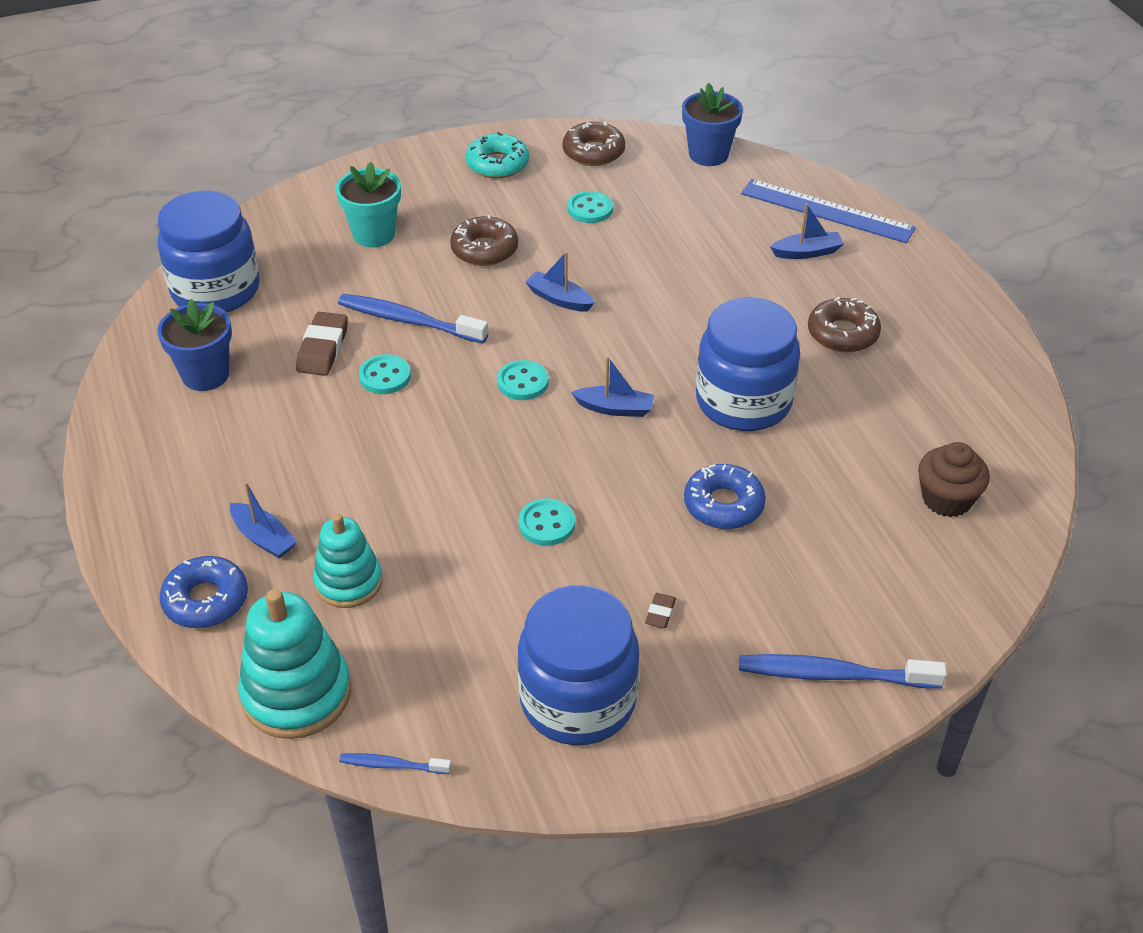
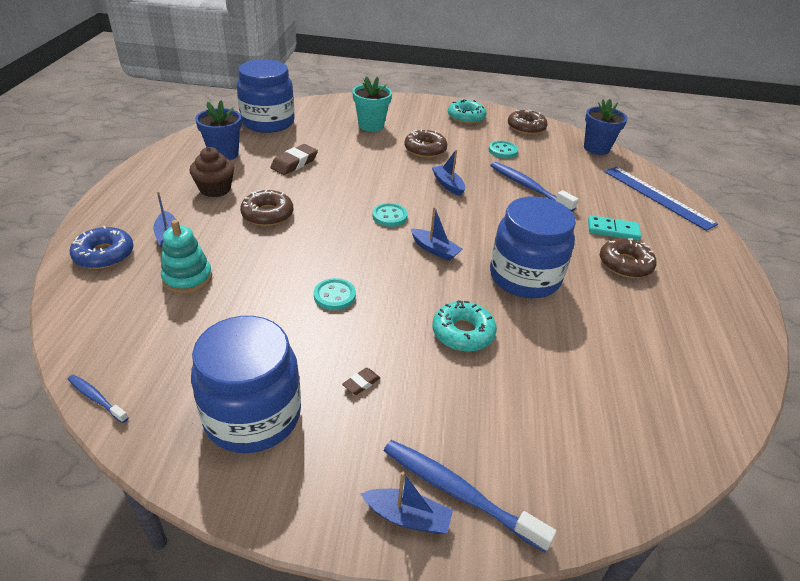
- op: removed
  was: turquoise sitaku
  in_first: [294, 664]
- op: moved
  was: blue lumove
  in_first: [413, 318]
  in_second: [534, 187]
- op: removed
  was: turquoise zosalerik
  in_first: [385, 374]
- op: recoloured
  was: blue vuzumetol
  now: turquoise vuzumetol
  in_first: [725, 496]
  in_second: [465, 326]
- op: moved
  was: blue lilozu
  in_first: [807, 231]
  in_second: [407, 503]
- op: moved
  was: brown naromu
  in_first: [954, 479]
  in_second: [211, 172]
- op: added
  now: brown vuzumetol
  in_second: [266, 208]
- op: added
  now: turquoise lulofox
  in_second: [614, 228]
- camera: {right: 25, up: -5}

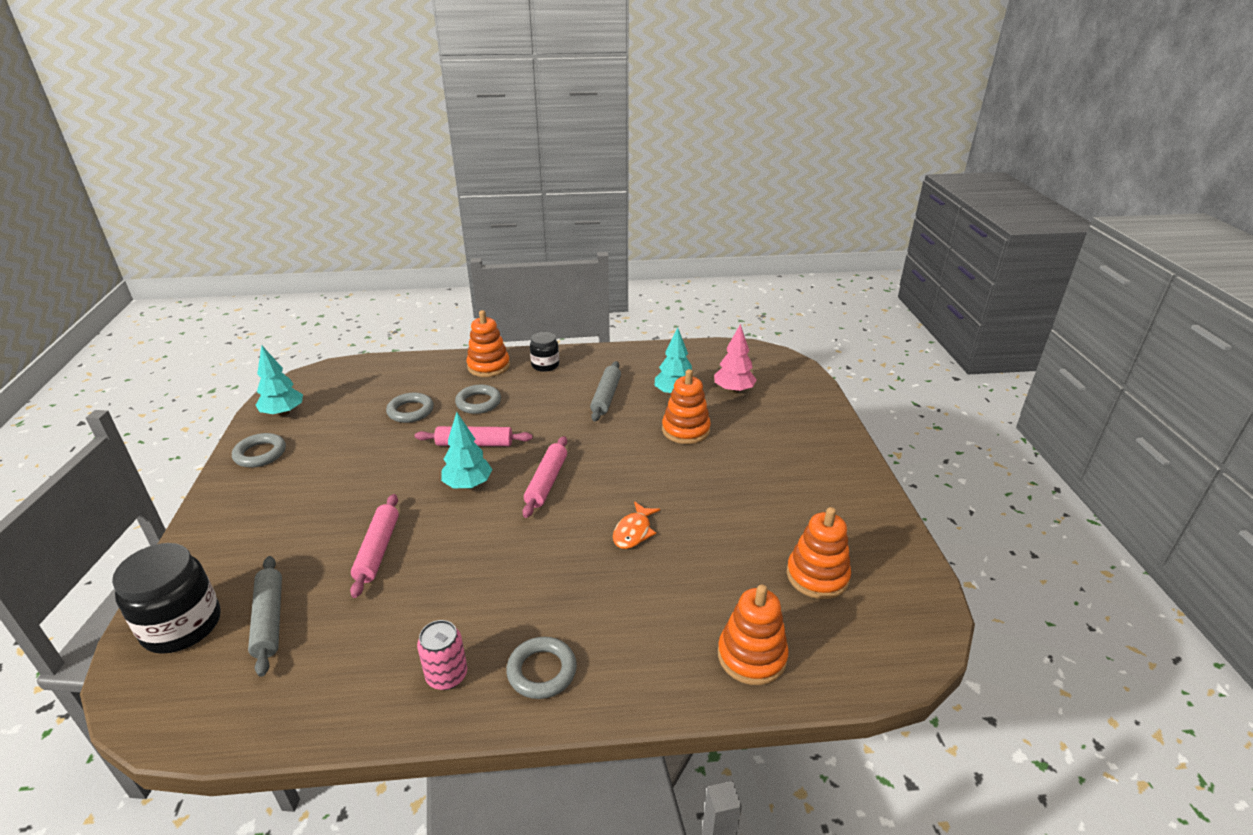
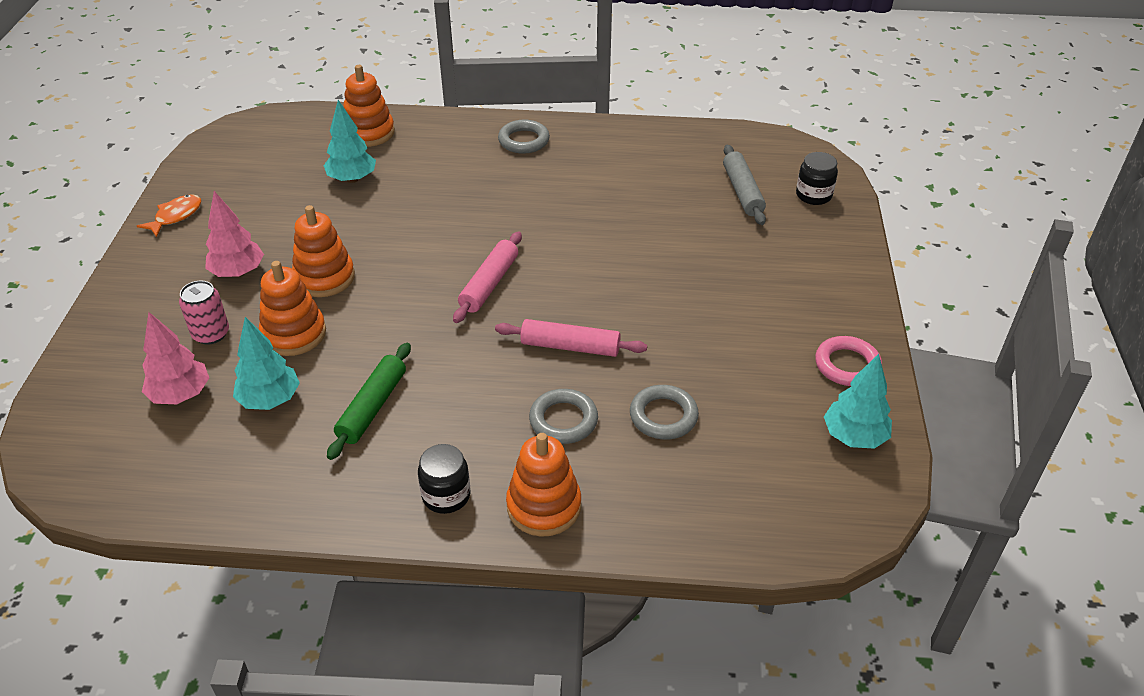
- op: resized
  was: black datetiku
  in_first: [166, 598]
  in_second: [817, 178]
  ratio: 0.59
- op: recoloured
  was: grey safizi
  now: pink safizi
  in_first: [259, 450]
  in_second: [848, 361]
- op: removed
  was: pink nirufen
  in_first: [374, 546]
- op: moved
  was: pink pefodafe
  in_first: [442, 655]
  in_second: [204, 312]
- op: moved
  was: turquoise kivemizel
  in_first: [467, 450]
  in_second: [350, 141]
- op: recoloured
  was: grey nirufen
  now: green nirufen
  in_first: [605, 391]
  in_second: [369, 401]
- op: moved
  was: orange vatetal
  in_first: [636, 525]
  in_second: [169, 215]
- op: moved
  was: orange sitaku
  in_first: [819, 553]
  in_second: [323, 251]
- op: added
  now: pink kivemizel
  in_second: [234, 234]
- camera: {right: -170, up: 10}

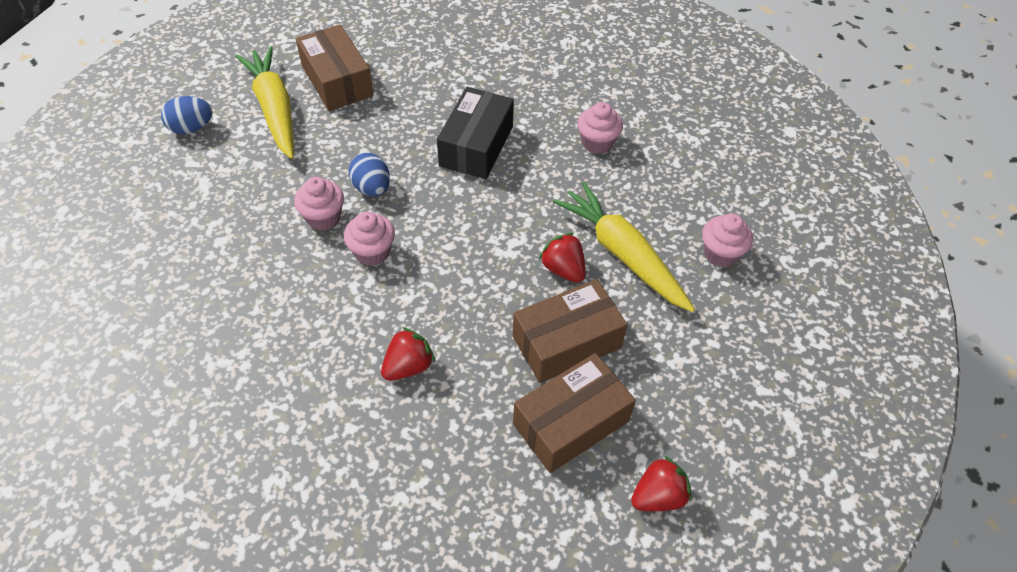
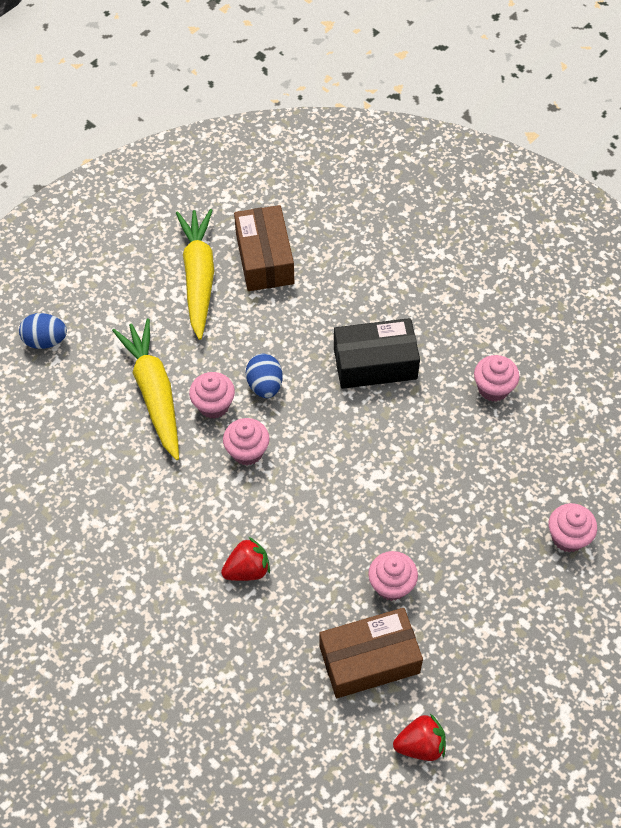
- op: moved
  was: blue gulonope
  in_first: [186, 115]
  in_second: [43, 331]
- op: turned
  was: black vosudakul
  in_first: [475, 133]
  in_second: [377, 353]
  clockwise: 45
- op: replaced
  was: brown vosudakul
  now: pink naromu
  in_first: [570, 331]
  in_second: [393, 576]
- op: removed
  was: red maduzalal
  in_first: [562, 258]
- op: moved
  was: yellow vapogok
  in_first: [624, 247]
  in_second: [145, 389]
- camera: {right: 20, up: 5}

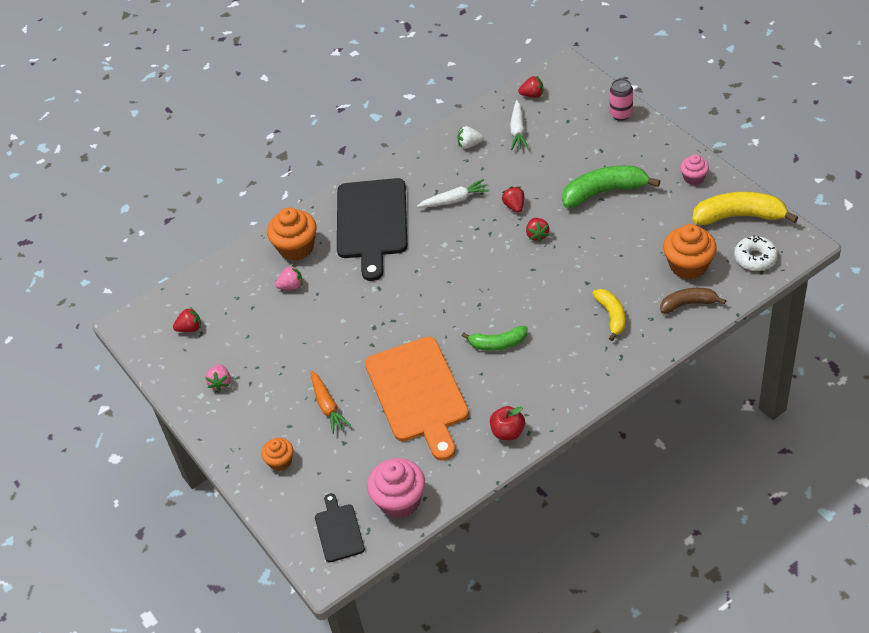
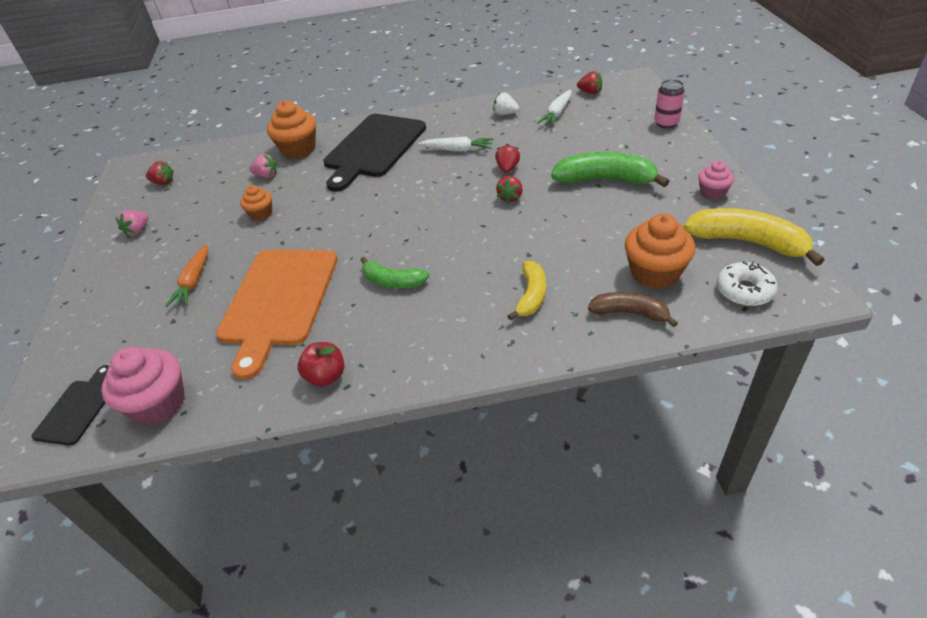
- op: moved
  was: orange naromu
  in_first: [277, 454]
  in_second: [256, 203]
- camera: {right: 25, up: -5}

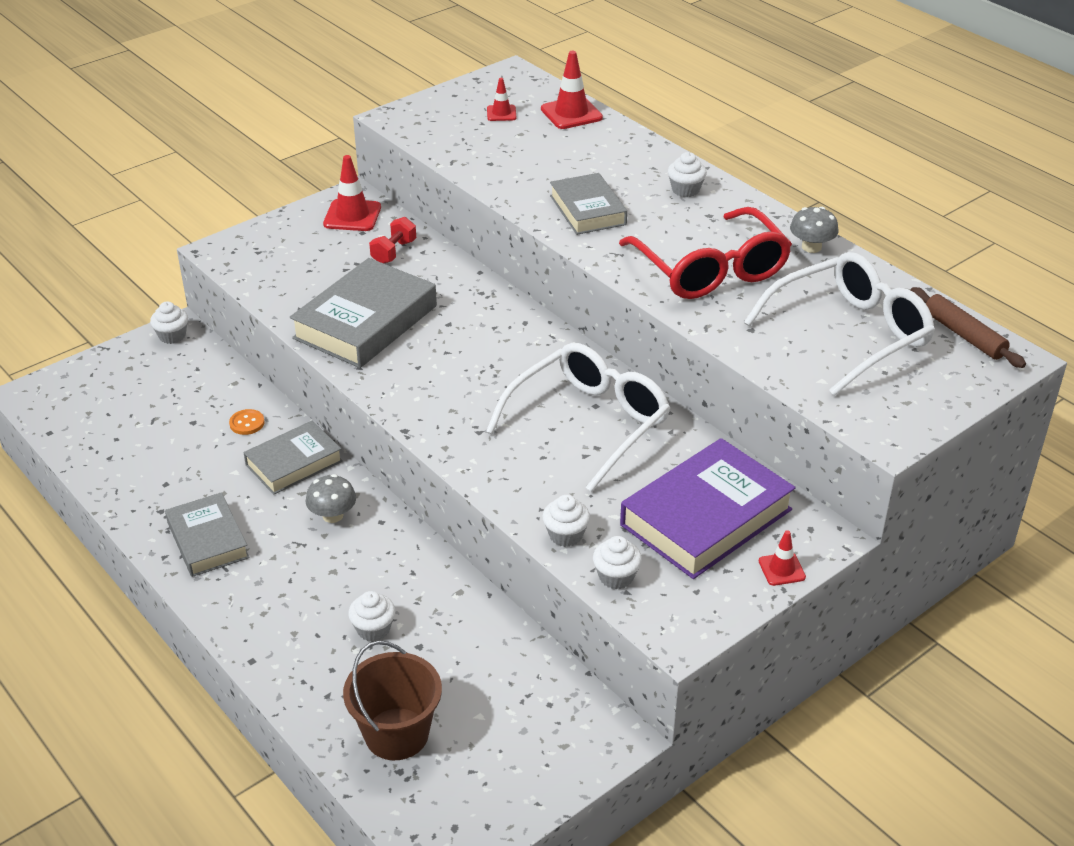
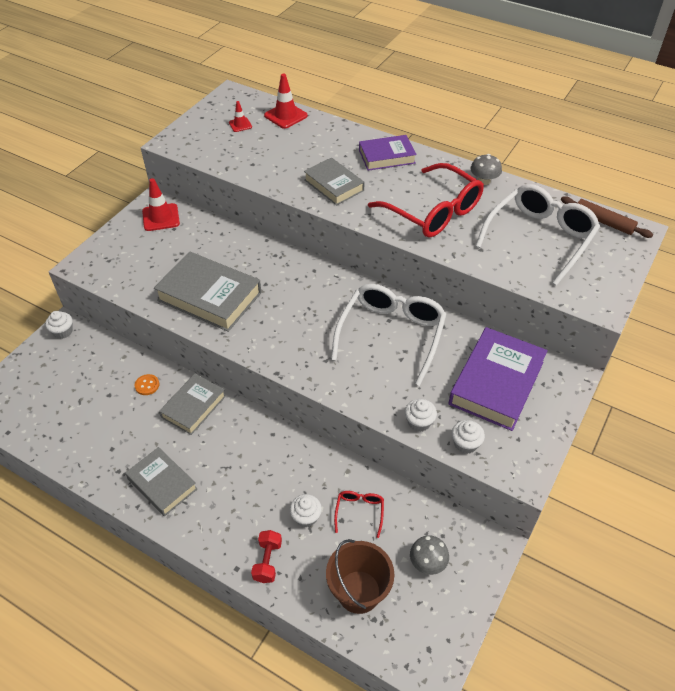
- op: turned
  was: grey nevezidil
  in_first: [363, 313]
  in_second: [208, 291]
  clockwise: -75
- op: moved
  was: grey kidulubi
  in_first: [331, 498]
  in_second: [429, 555]
- op: moved
  was: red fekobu
  in_first: [392, 240]
  in_second: [266, 556]
- op: replaced
  was: white naromu
  now: purple nevezidil
  in_first: [687, 174]
  in_second: [388, 153]
- op: removed
  was: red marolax
  in_first: [782, 558]
- op: added
  now: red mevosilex
  in_second: [359, 514]
- camera: {right: -20, up: 10}

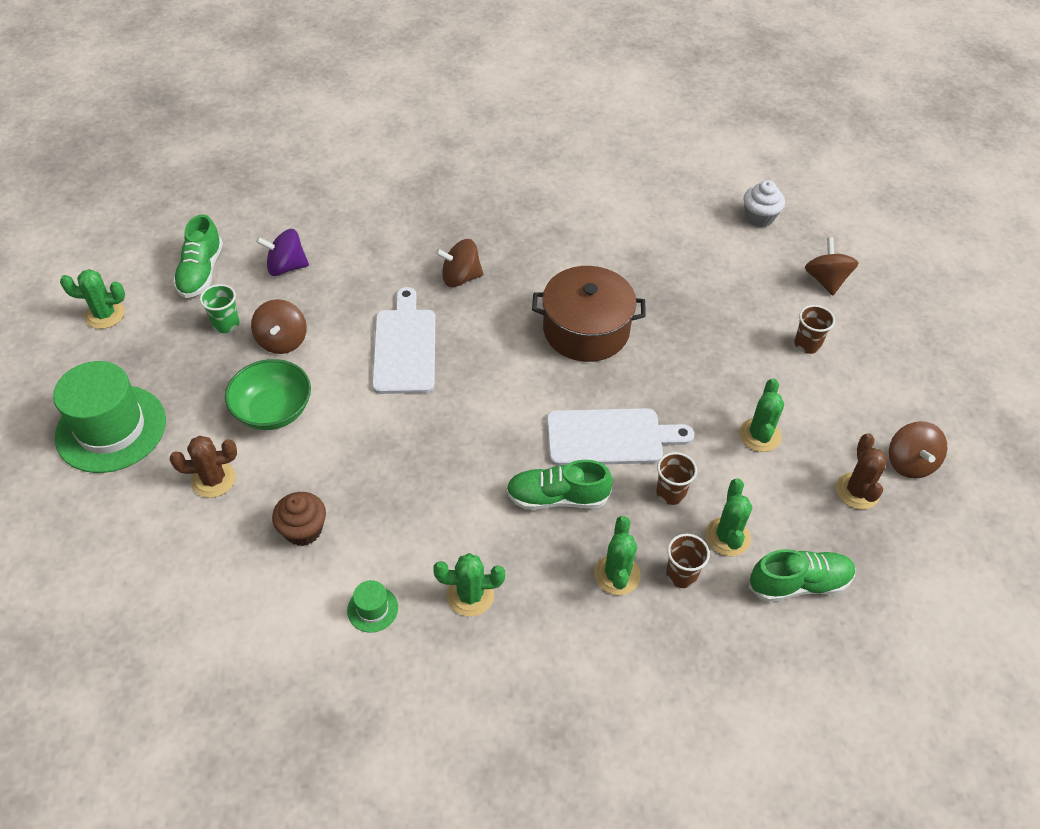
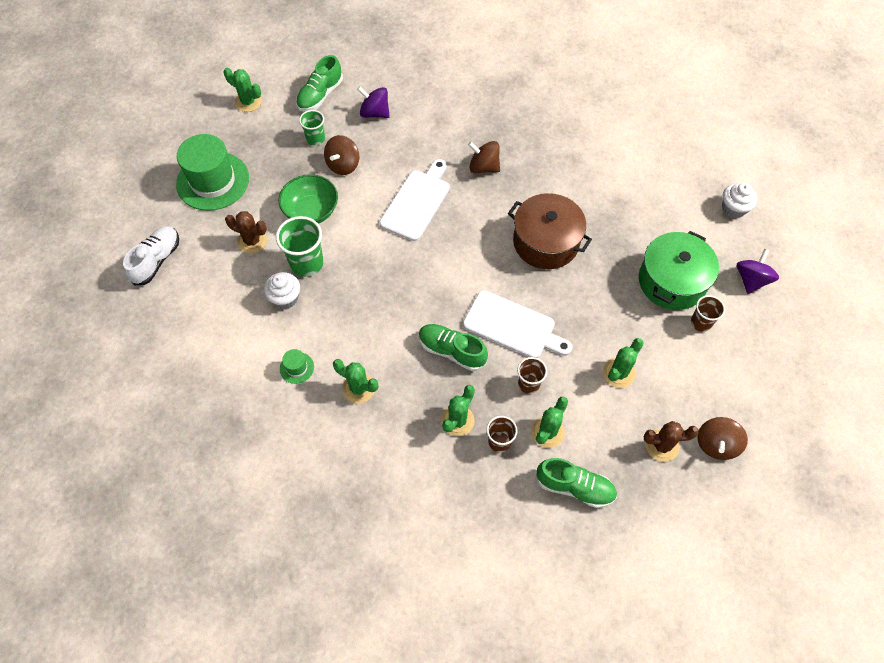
- op: recoloured
  was: brown naromu
  now: white naromu
  in_first: [299, 519]
  in_second: [282, 290]
- op: recoloured
  was: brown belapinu
  now: purple belapinu
  in_first: [831, 266]
  in_second: [758, 271]
- op: turned
  was: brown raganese
  in_first: [861, 471]
  in_second: [671, 441]
  clockwise: 60
- op: added
  now: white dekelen
  in_second: [151, 256]
- op: added
  now: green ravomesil
  in_second: [300, 246]
- op: added
  now: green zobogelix
  in_second: [679, 270]
- camera: {right: 30, up: 10}

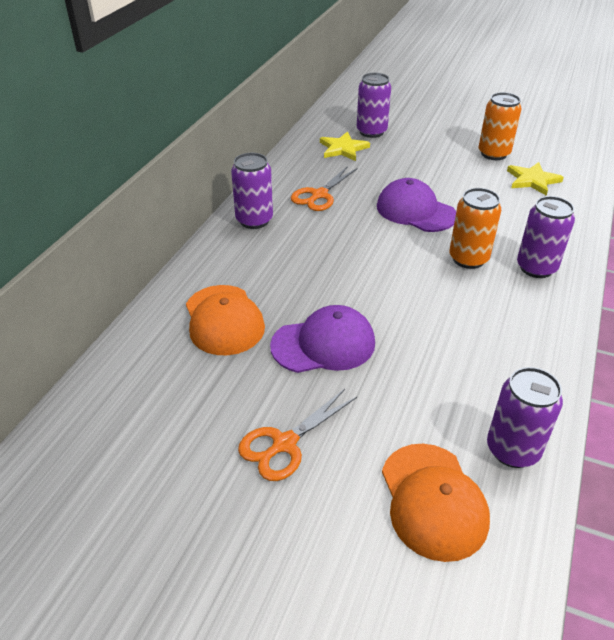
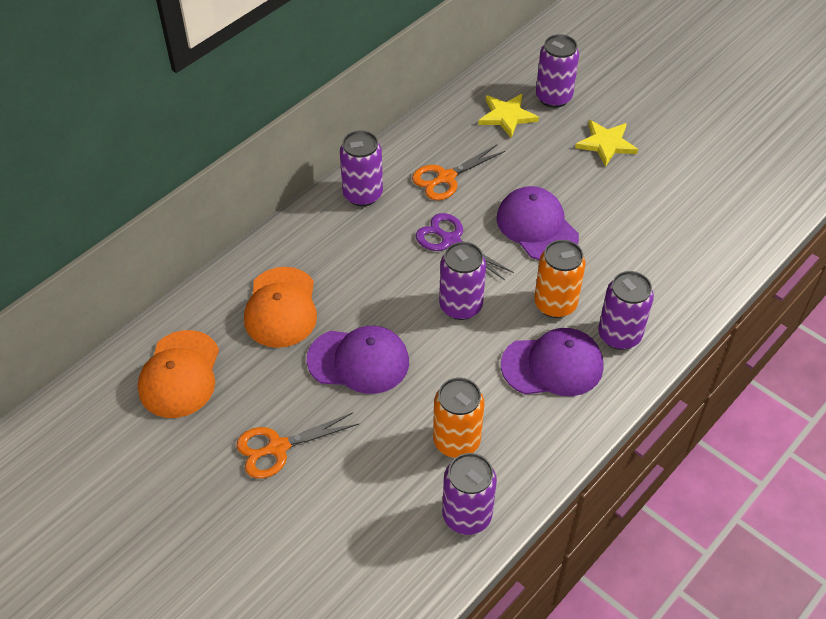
- op: moved
  was: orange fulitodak
  in_first: [436, 503]
  in_second: [178, 374]
- op: moved
  was: orange pefodafe
  in_first: [500, 126]
  in_second: [458, 417]
- op: moved
  was: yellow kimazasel
  in_first: [535, 179]
  in_second: [606, 143]
- op: added
  now: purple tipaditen
  in_second: [465, 246]
- op: added
  now: purple pefodafe
  in_second: [462, 281]
- op: added
  now: purple fulitodak
  in_second: [552, 362]
- camera: {right: 20, up: 10}

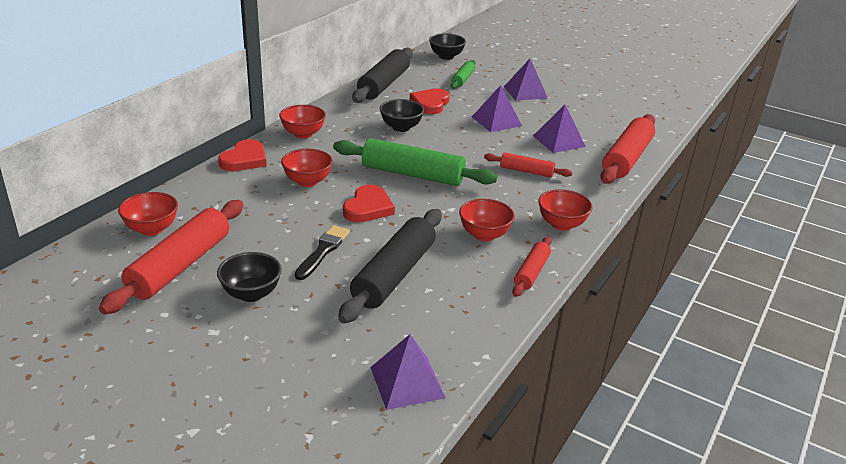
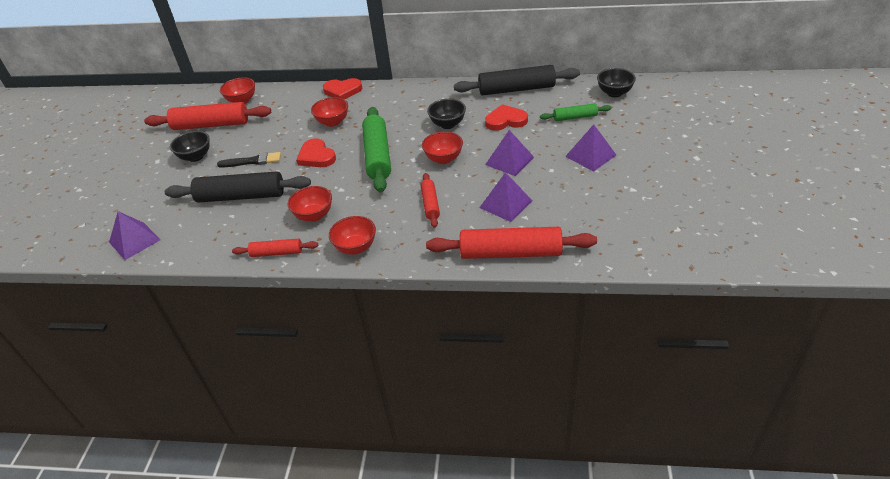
- op: moved
  was: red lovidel
  in_first: [302, 122]
  in_second: [442, 147]
- op: turned
  was: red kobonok
  in_first: [369, 203]
  in_second: [316, 152]
  clockwise: 60
- camera: {right: 70, up: 10}

